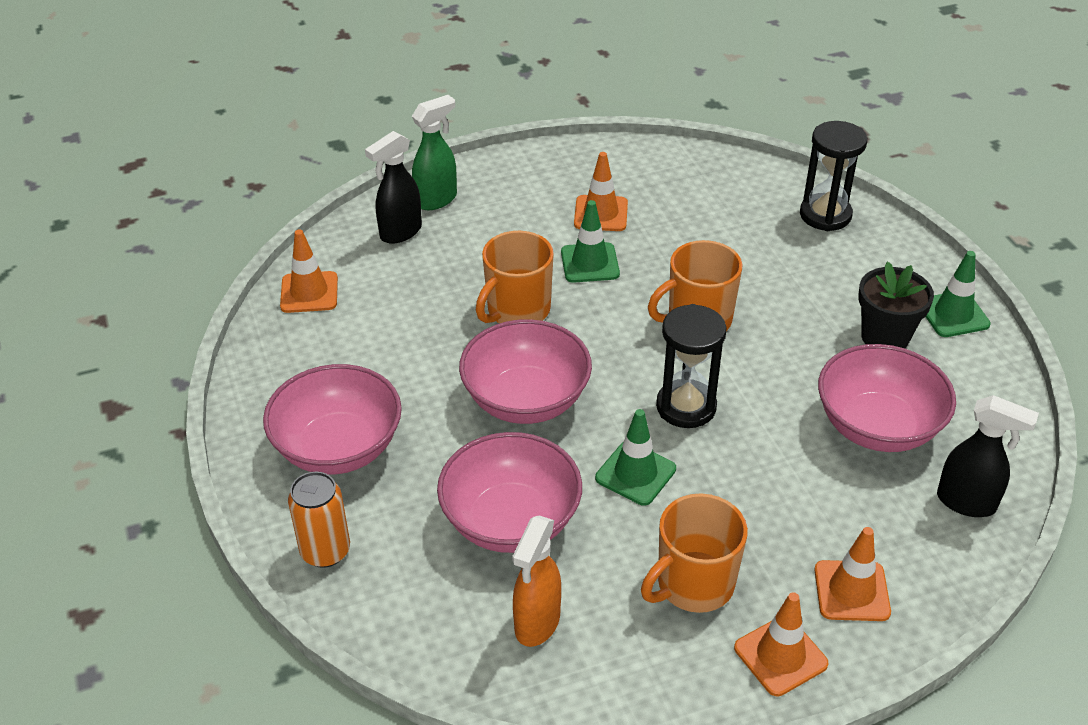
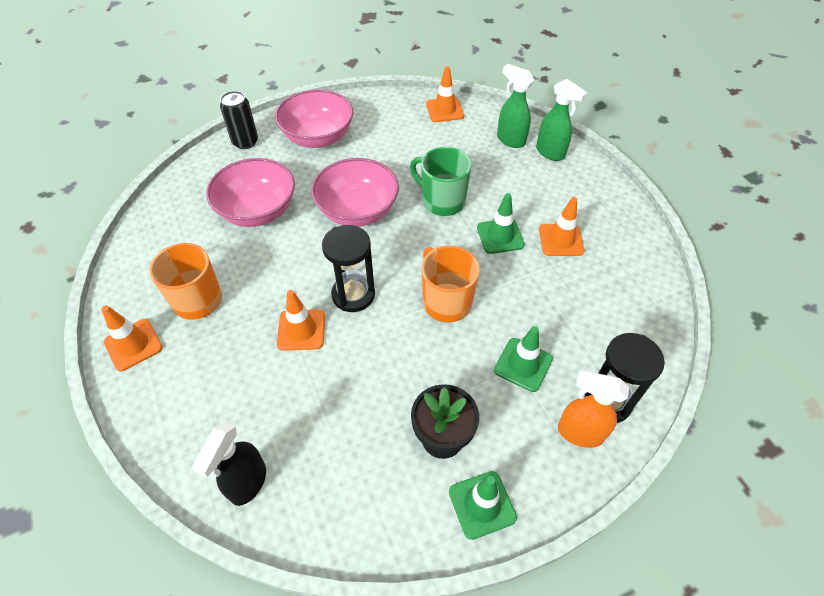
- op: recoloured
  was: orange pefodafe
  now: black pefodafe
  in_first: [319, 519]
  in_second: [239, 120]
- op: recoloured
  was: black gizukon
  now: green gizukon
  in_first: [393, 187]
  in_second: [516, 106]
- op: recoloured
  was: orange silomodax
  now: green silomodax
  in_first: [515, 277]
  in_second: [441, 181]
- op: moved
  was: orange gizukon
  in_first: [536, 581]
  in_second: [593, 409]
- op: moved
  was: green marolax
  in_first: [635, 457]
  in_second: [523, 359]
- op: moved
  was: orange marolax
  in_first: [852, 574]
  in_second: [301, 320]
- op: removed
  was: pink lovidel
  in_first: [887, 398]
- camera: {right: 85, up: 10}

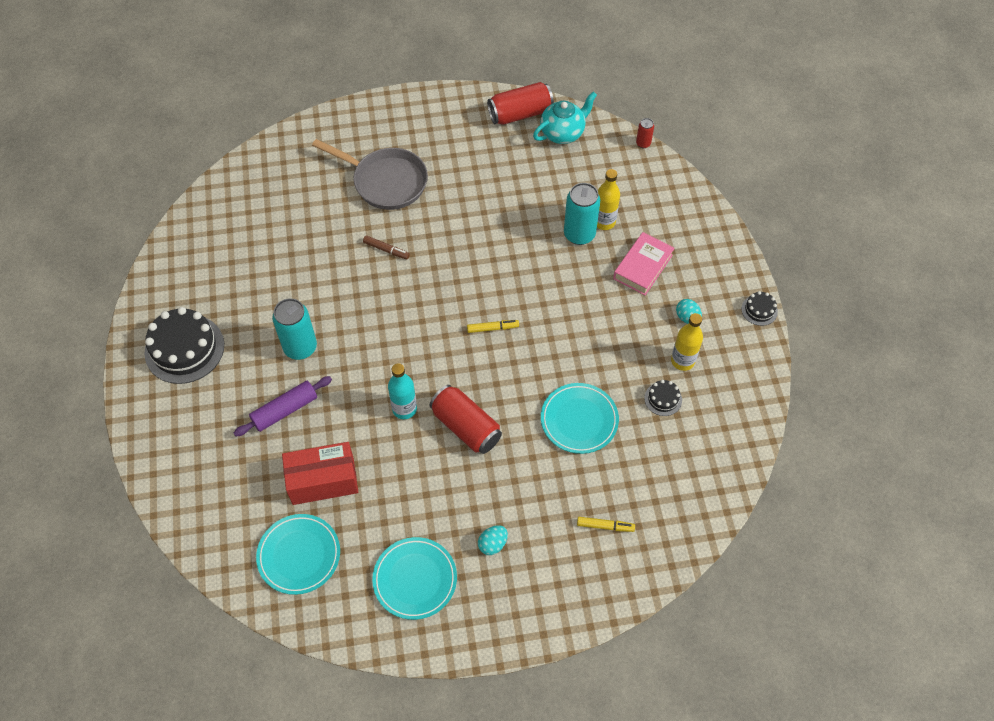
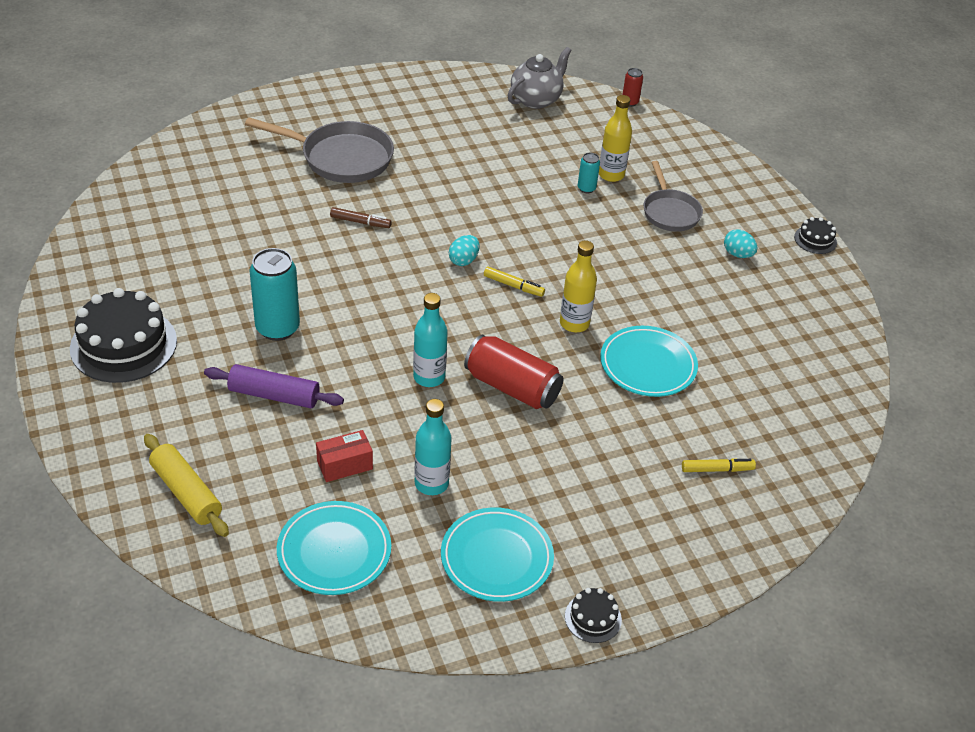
- op: turned
  was: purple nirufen
  in_first: [283, 406]
  in_second: [274, 386]
  clockwise: 60
- op: resized
  was: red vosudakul
  in_first: [320, 473]
  in_second: [344, 456]
  ratio: 0.56
- op: turned
  was: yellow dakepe
  in_first: [493, 326]
  in_second: [514, 281]
  clockwise: 45
- op: moved
  was: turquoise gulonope
  in_first: [493, 540]
  in_second: [464, 250]
- op: removed
  was: red pefodafe
  in_first: [520, 103]
- op: recoloured
  was: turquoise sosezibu
  now: grey sosezibu
  in_first: [565, 118]
  in_second: [540, 78]
- op: resized
  was: turquoise pefodafe
  in_first: [582, 214]
  in_second: [589, 172]
  ratio: 0.49
- op: replaced
  was: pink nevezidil
  now: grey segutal
  in_first: [644, 263]
  in_second: [673, 196]
- op: moved
  was: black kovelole
  in_first: [663, 398]
  in_second: [593, 615]
- op: moved
  was: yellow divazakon
  in_first: [687, 342]
  in_second: [578, 286]
- op: added
  now: yellow nirufen
  in_second: [186, 485]
- op: added
  now: turquoise divazakon
  in_second: [433, 447]
- camera: {right: -15, up: -15}

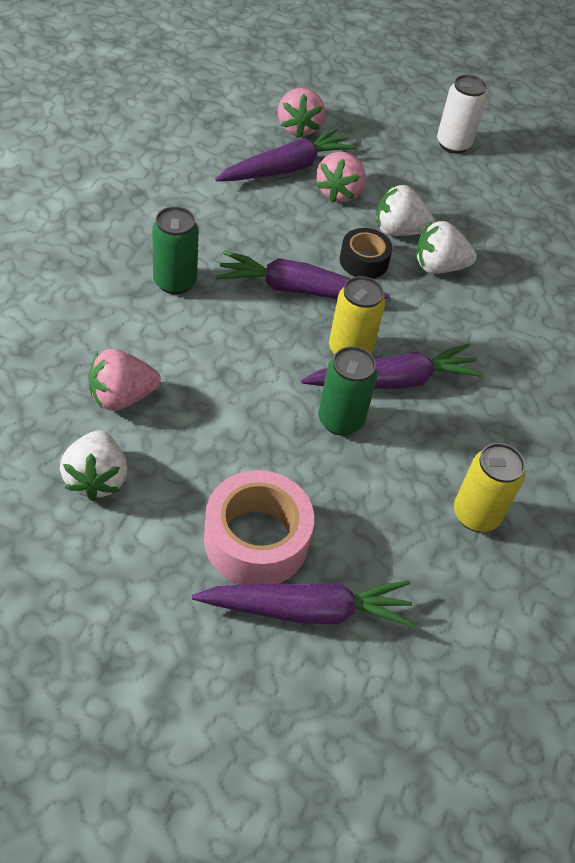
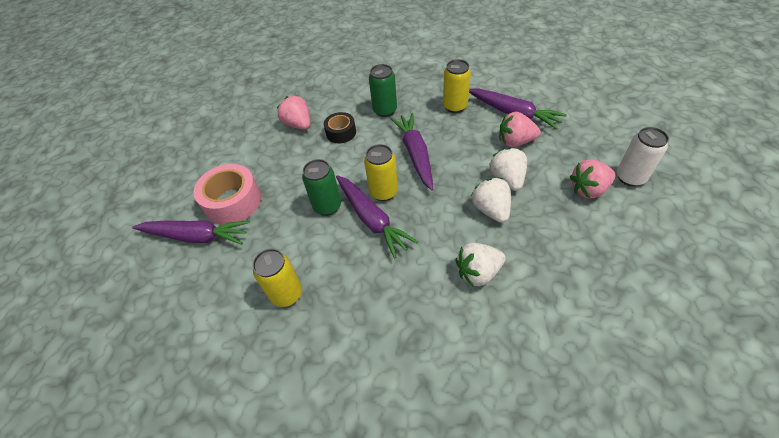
- op: moved
  was: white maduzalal
  in_first: [94, 465]
  in_second: [480, 264]
- op: turned
  was: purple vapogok
  in_first: [303, 604]
  in_second: [191, 232]
  clockwise: -60
- op: moved
  was: pink maduzalal
  in_first: [301, 113]
  in_second: [592, 178]
- op: moved
  was: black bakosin
  in_first: [366, 253]
  in_second: [340, 127]
- op: added
  now: yellow pefodafe
  in_second: [457, 86]
- camera: {right: 80, up: 0}

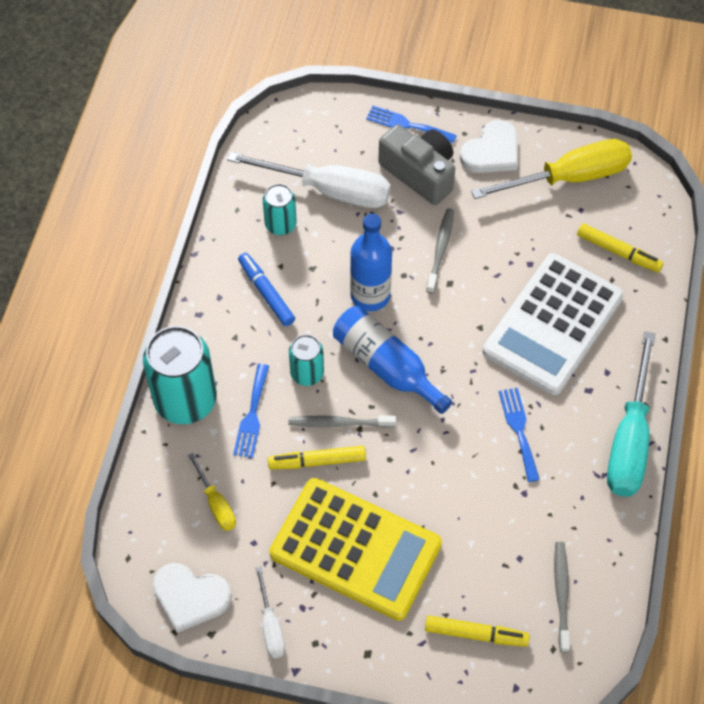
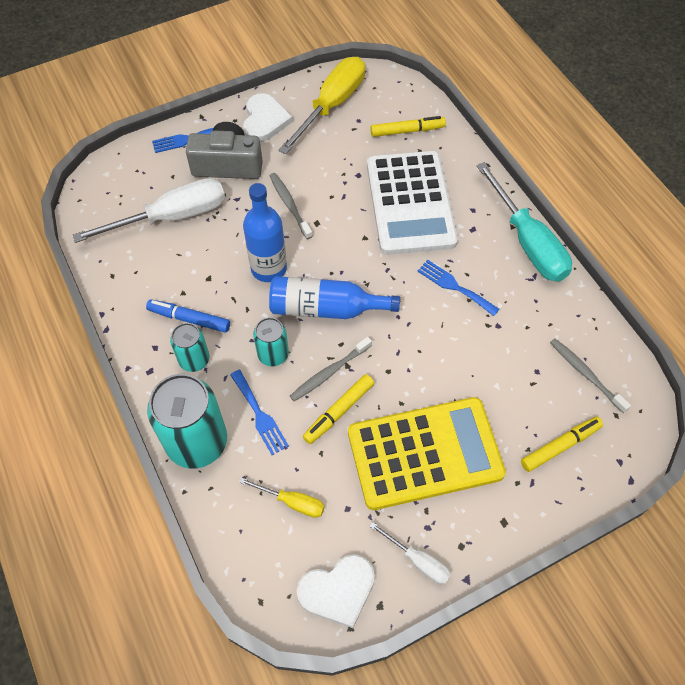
- op: moved
  was: turquoise pefodafe
  in_first: [280, 209]
  in_second: [189, 347]
- camera: {right: -40, up: 0}

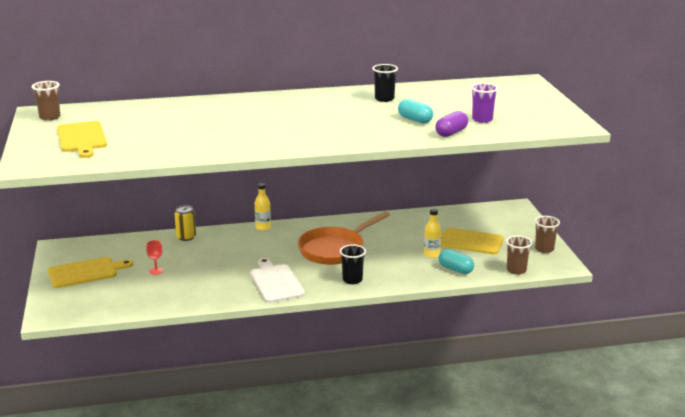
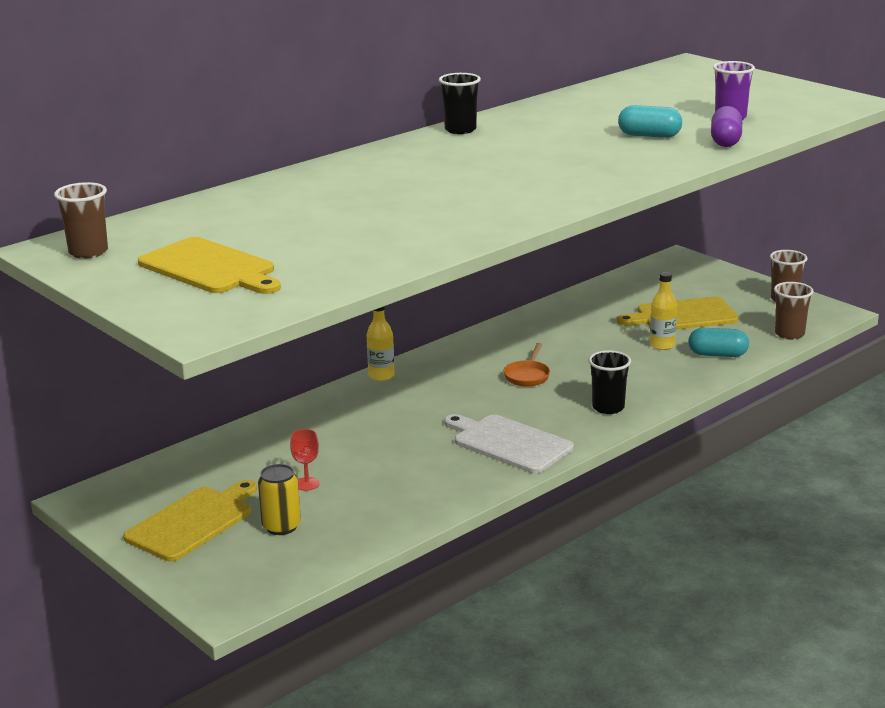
- op: moved
  was: yellow pefodafe
  in_first: [185, 223]
  in_second: [279, 499]
- op: resized
  was: orange segutal
  in_first: [344, 238]
  in_second: [526, 365]
  ratio: 0.44
- op: moved
  was: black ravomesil
  in_first: [385, 83]
  in_second: [460, 103]
- camera: {right: -30, up: 0}

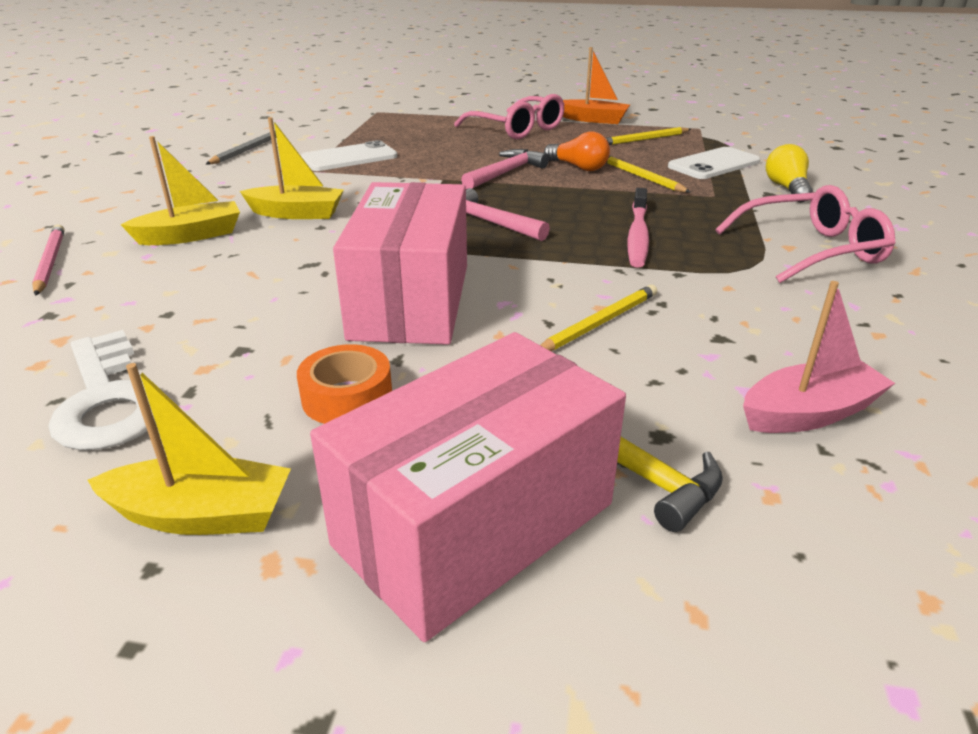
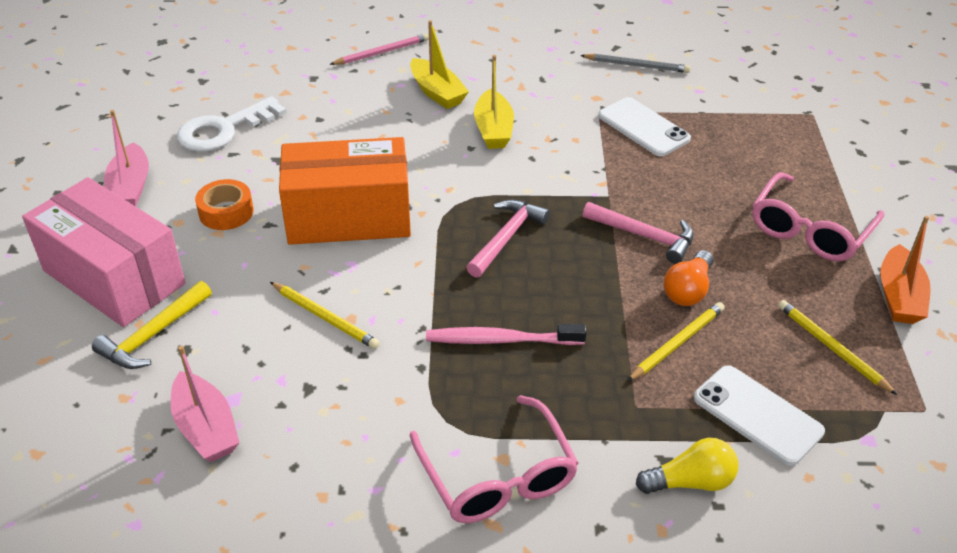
- op: recoloured
  was: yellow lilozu
  now: pink lilozu
  in_first: [189, 449]
  in_second: [126, 158]
- op: recoloured
  was: pink vosudakul
  now: orange vosudakul
  in_first: [400, 263]
  in_second: [345, 191]
- camera: {right: 80, up: 10}

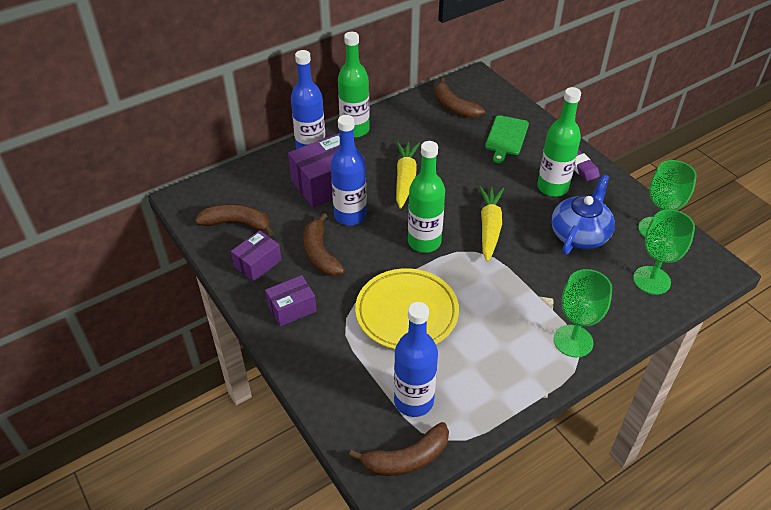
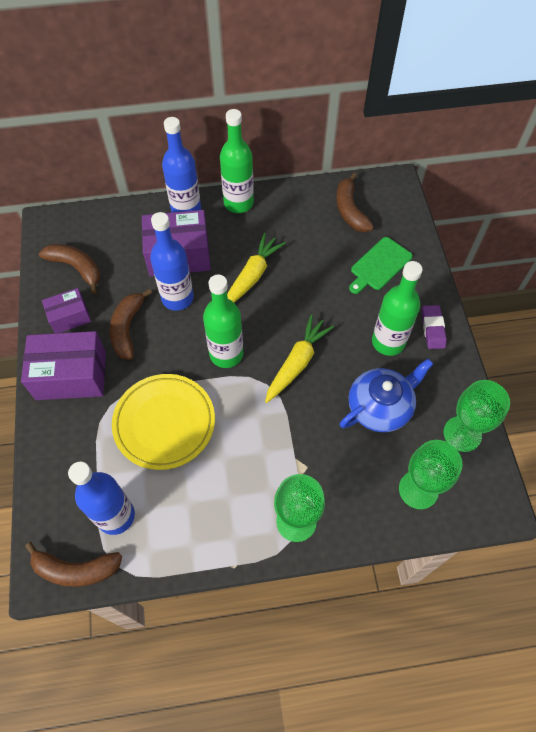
- op: resized
  was: purple vosudakul
  in_first: [291, 300]
  in_second: [63, 365]
  ratio: 1.74
- camera: {right: 25, up: 15}

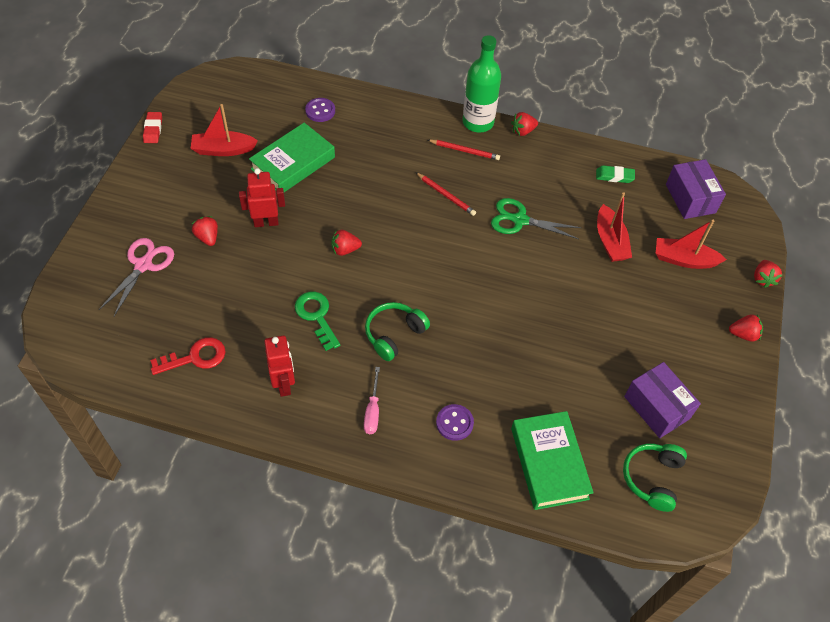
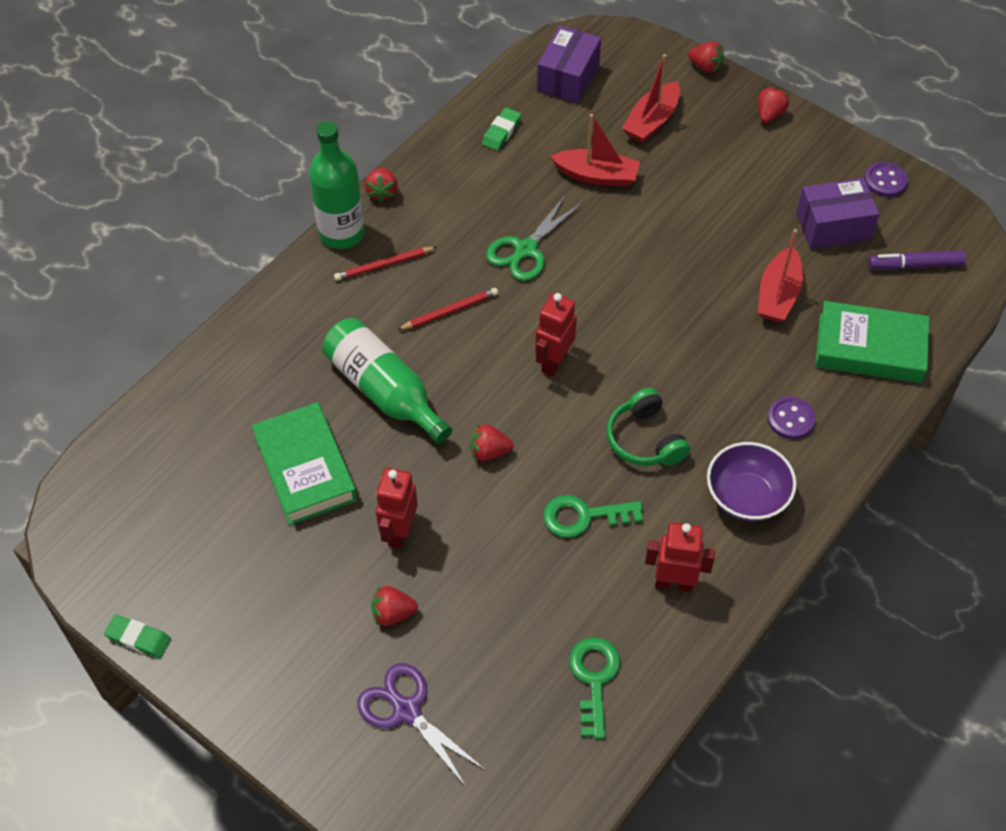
- op: recoloured
  was: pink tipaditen
  now: purple tipaditen
  in_first: [136, 277]
  in_second: [421, 725]
- op: recoloured
  was: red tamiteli
  now: green tamiteli
  in_first: [152, 127]
  in_second: [137, 636]
- op: recoloured
  was: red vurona
  now: green vurona
  in_first: [187, 356]
  in_second: [594, 688]
- op: moved
  was: red lilozu
  in_first: [224, 130]
  in_second: [780, 275]
- op: moved
  was: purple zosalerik
  in_first: [320, 110]
  in_second: [886, 179]
- op: turned
  was: red maduzalal
  in_first: [347, 242]
  in_second: [491, 442]
  clockwise: 75
- op: replaced
  was: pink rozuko
  now: purple lovidel
  in_first: [372, 400]
  in_second: [752, 482]
- op: turned
  was: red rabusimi
  in_first: [464, 150]
  in_second: [385, 264]
  clockwise: -150
- op: replaced
  was: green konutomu
  now: purple dakepe
  in_first: [655, 477]
  in_second: [917, 260]
- op: turned
  was: purple vosudakul
  in_first: [696, 189]
  in_second: [569, 64]
  clockwise: -75
- op: added
  now: green divazakon
  in_second: [387, 381]
- op: added
  now: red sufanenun
  in_second: [556, 334]
- camera: {right: -65, up: 0}

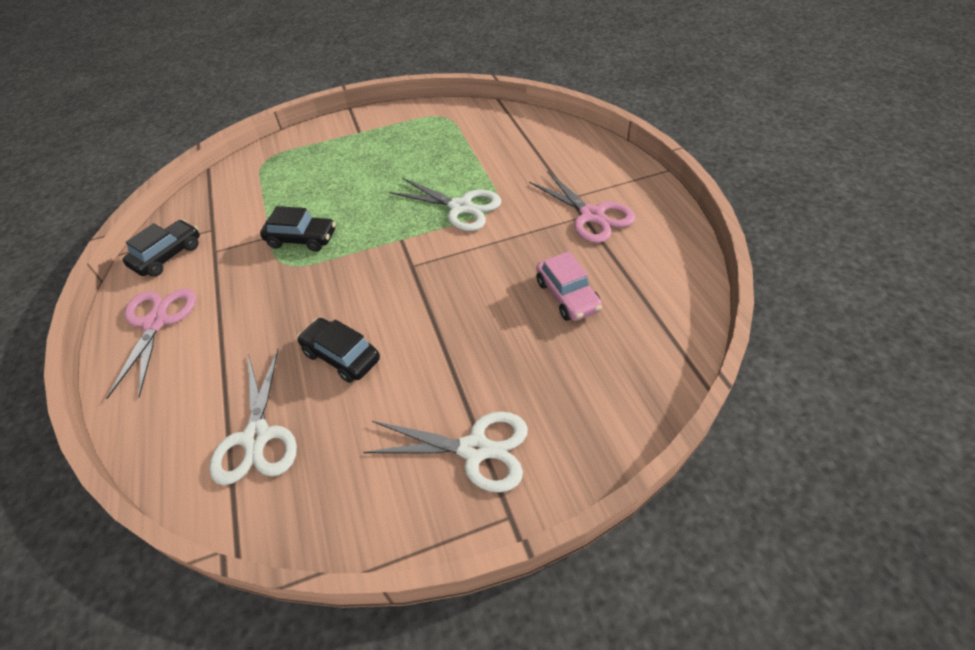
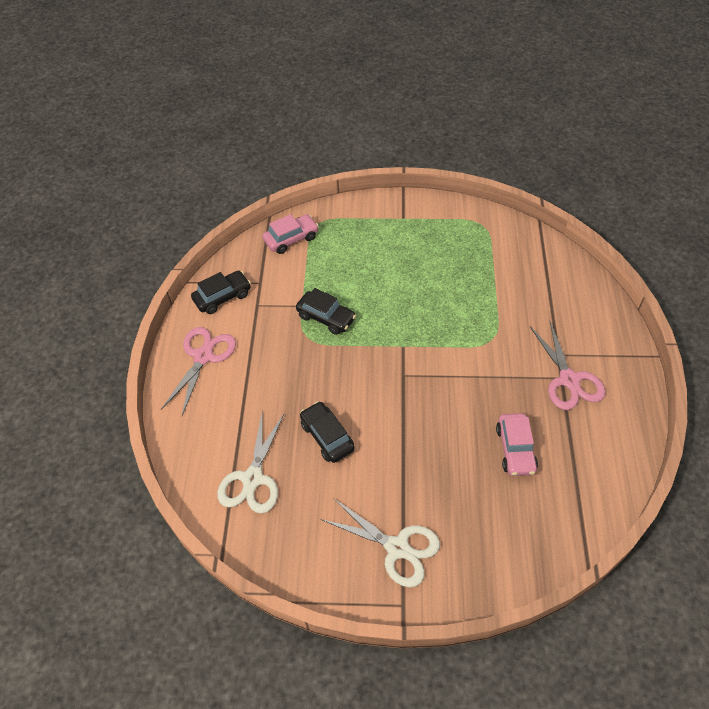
- op: removed
  was: white tipaditen
  in_first: [445, 204]
- op: added
  now: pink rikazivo
  in_second: [290, 234]
- camera: {right: 20, up: 5}

